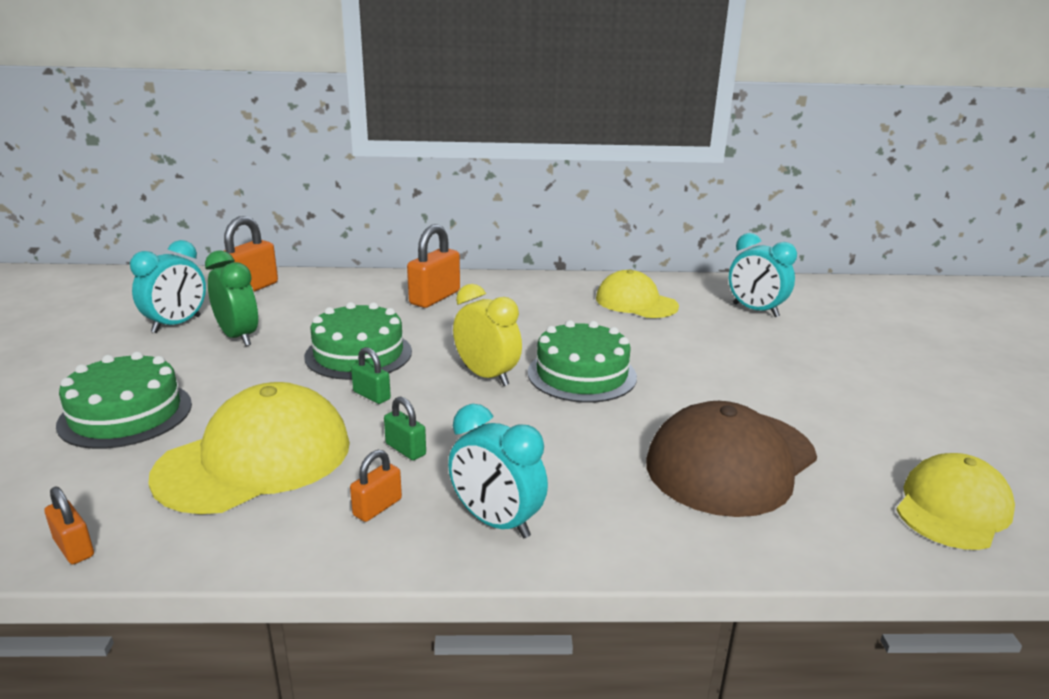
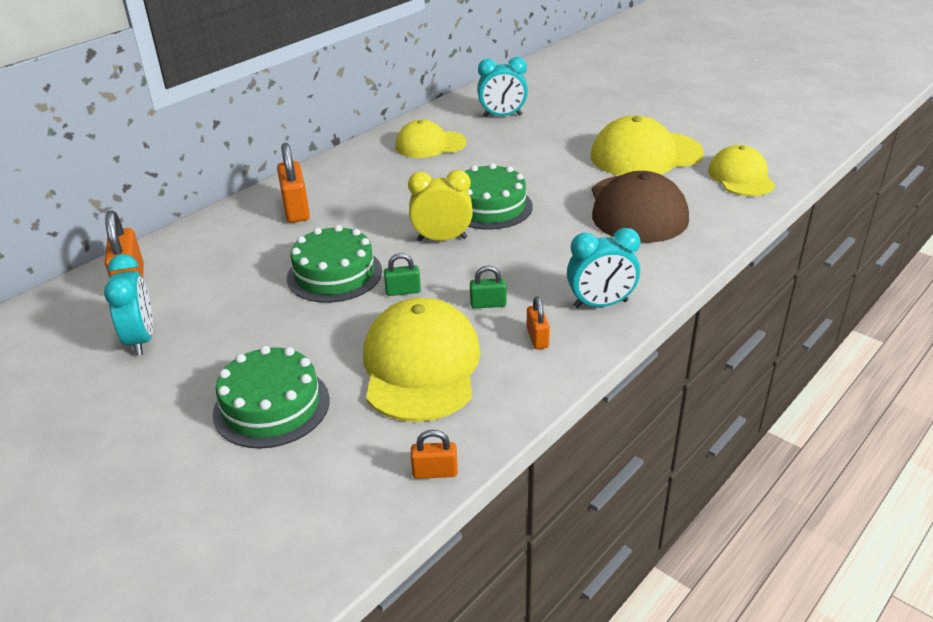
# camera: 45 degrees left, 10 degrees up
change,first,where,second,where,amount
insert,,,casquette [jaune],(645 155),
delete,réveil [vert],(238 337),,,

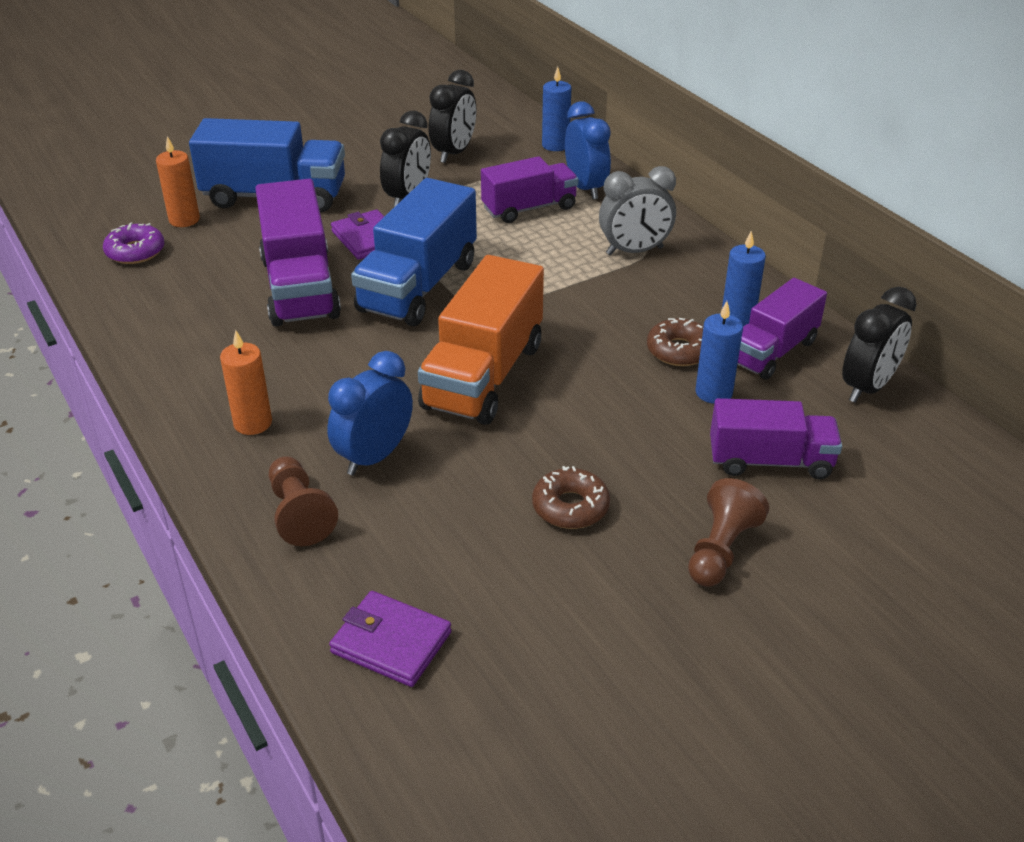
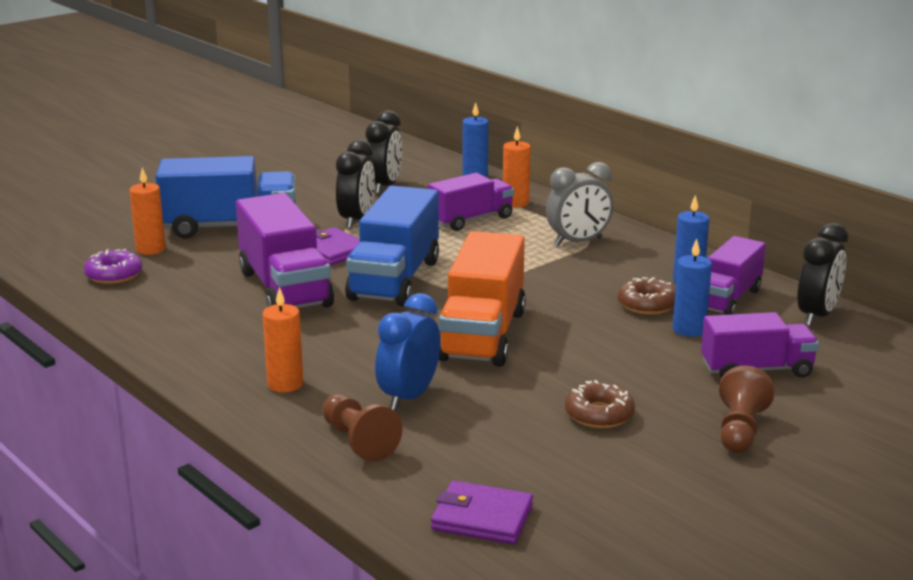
# camera: 10 degrees left, 15 degrees down
change,first,where,second,where,amount
replace,réveil [bleu],(585 188),bougie [orange],(515 203),

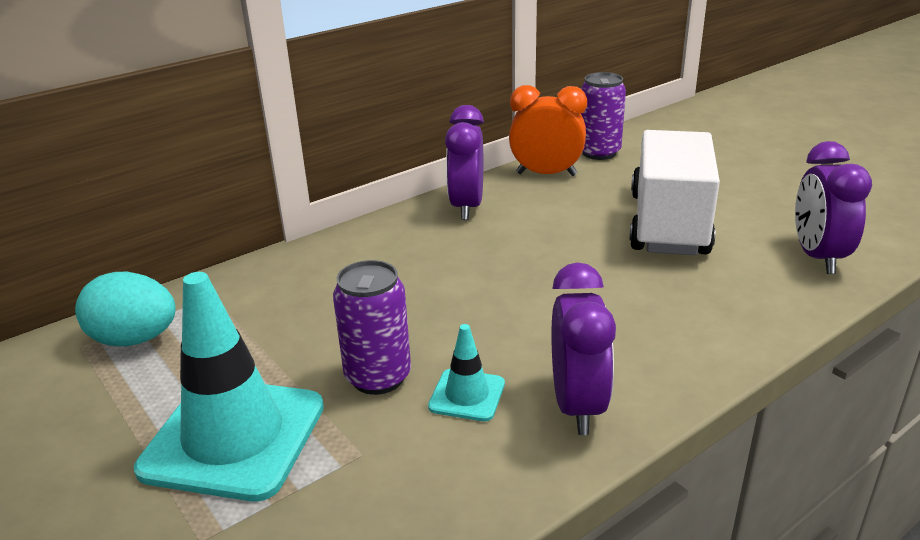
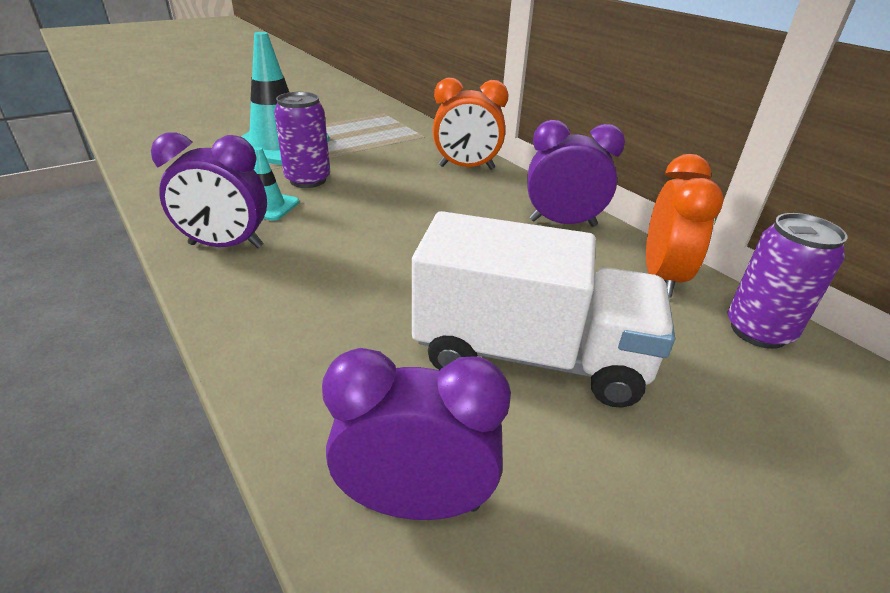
# camera: 90 degrees right, 5 degrees up
change,first,where,second,where,amount
insert,,,réveil [orange],(466 167),
delete,œuf [turquoise],(135 339),,,

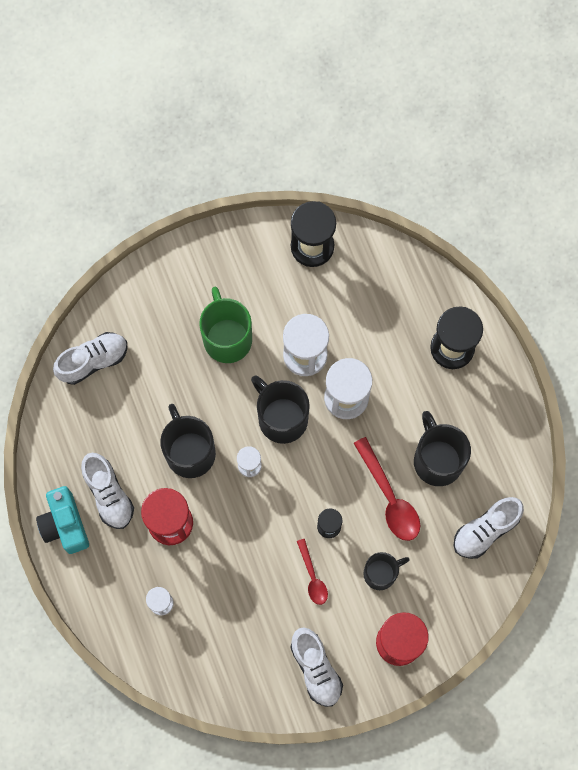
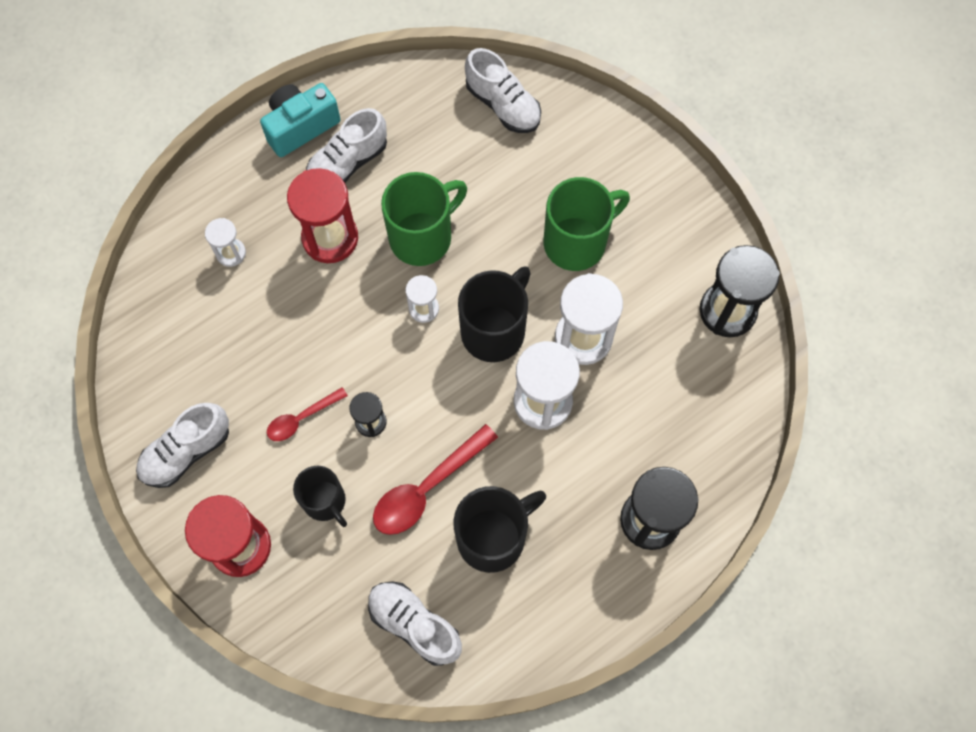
# camera: 75 degrees right, 5 degrees down
change,first,where,second,where,amount
recolor,tasse [noir],(189 451),tasse [vert],(422 237),

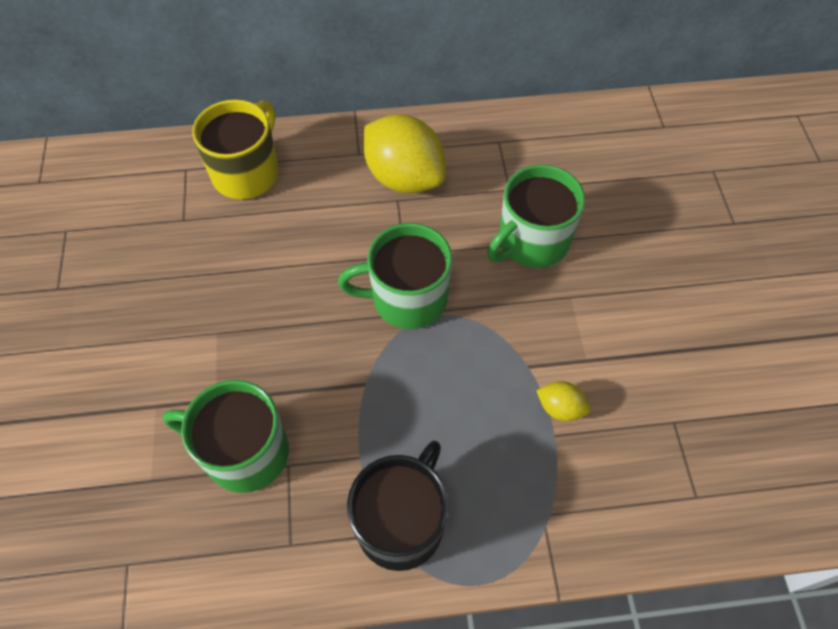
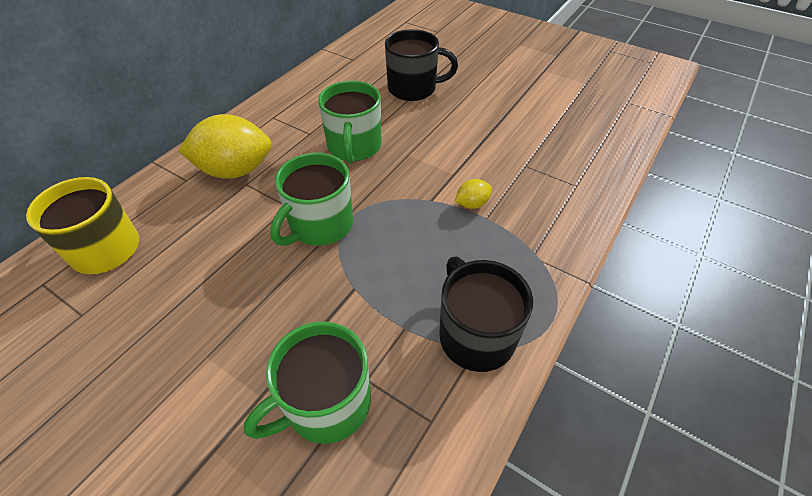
# camera: 50 degrees left, 10 degrees down
change,first,where,second,where,amount
insert,,,tasse [noir],(413 88),

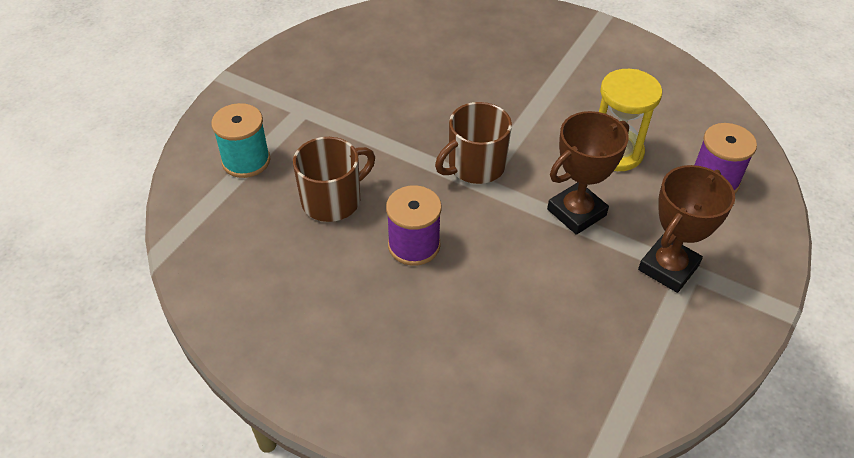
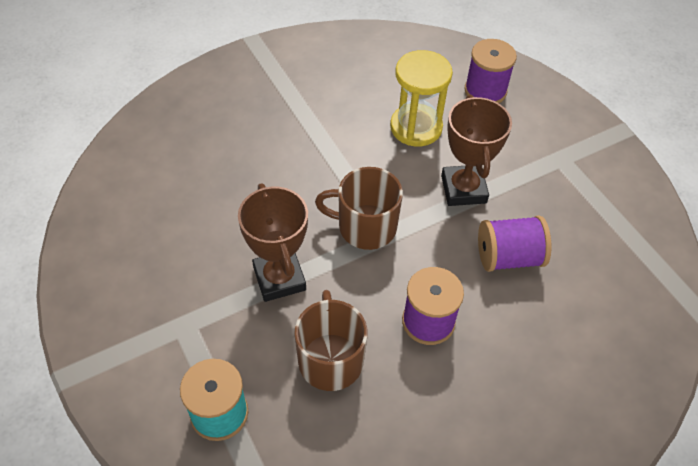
# camera: 60 degrees left, 5 degrees up
change,first,where,second,where,amount
move,trophée [marron],(668 267),,(279 278),
rotate,tasse [marron],(475 166),,(365 227),105 degrees clockwise
insert,,,bobine [violet],(508 257),

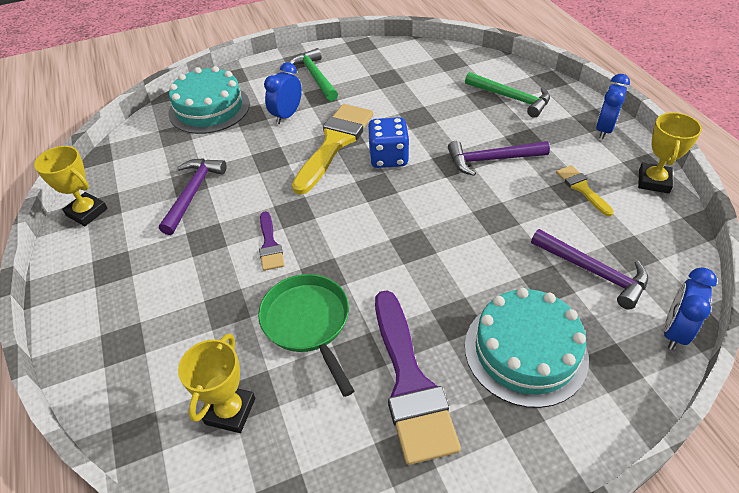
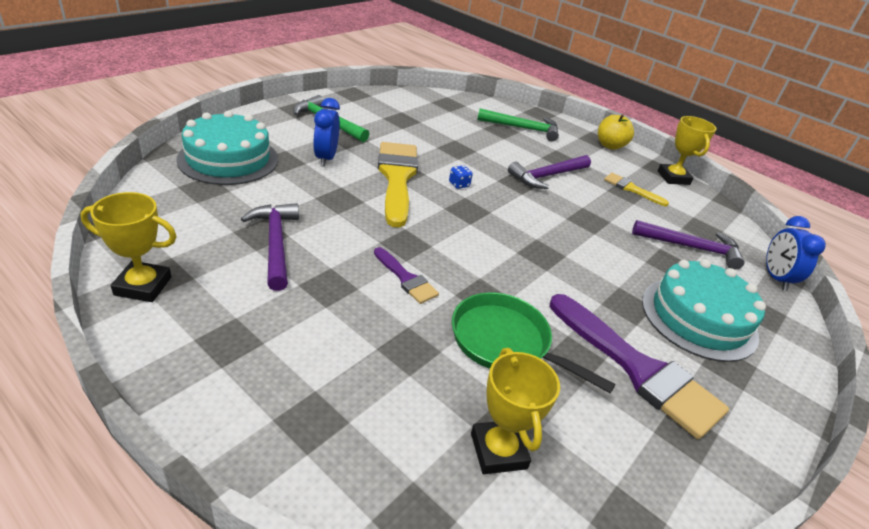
# camera: 35 degrees left, 10 degrees down
change,first,where,second,where,amount
resize,dé [bleu],(388 158),,(459 184),x0.45
replace,réveil [bleu],(604 129),pomme [jaune],(610 146),

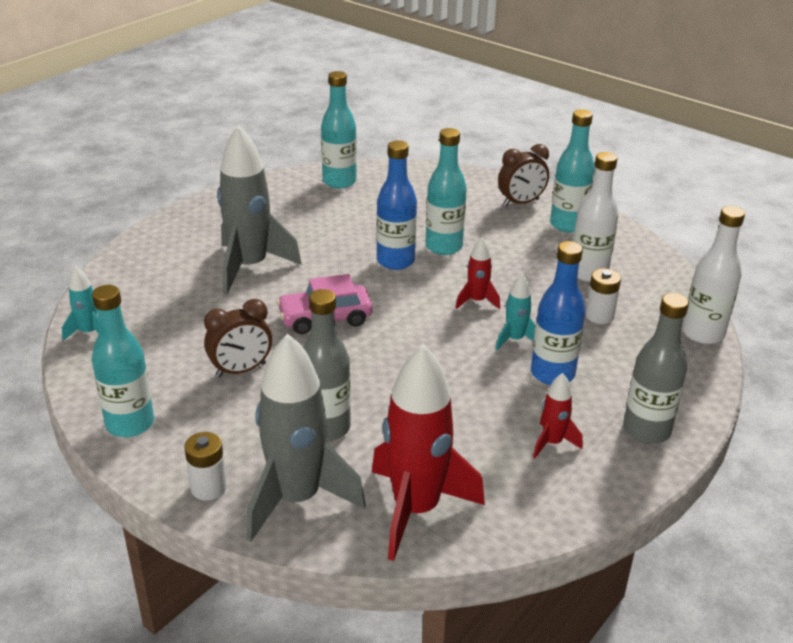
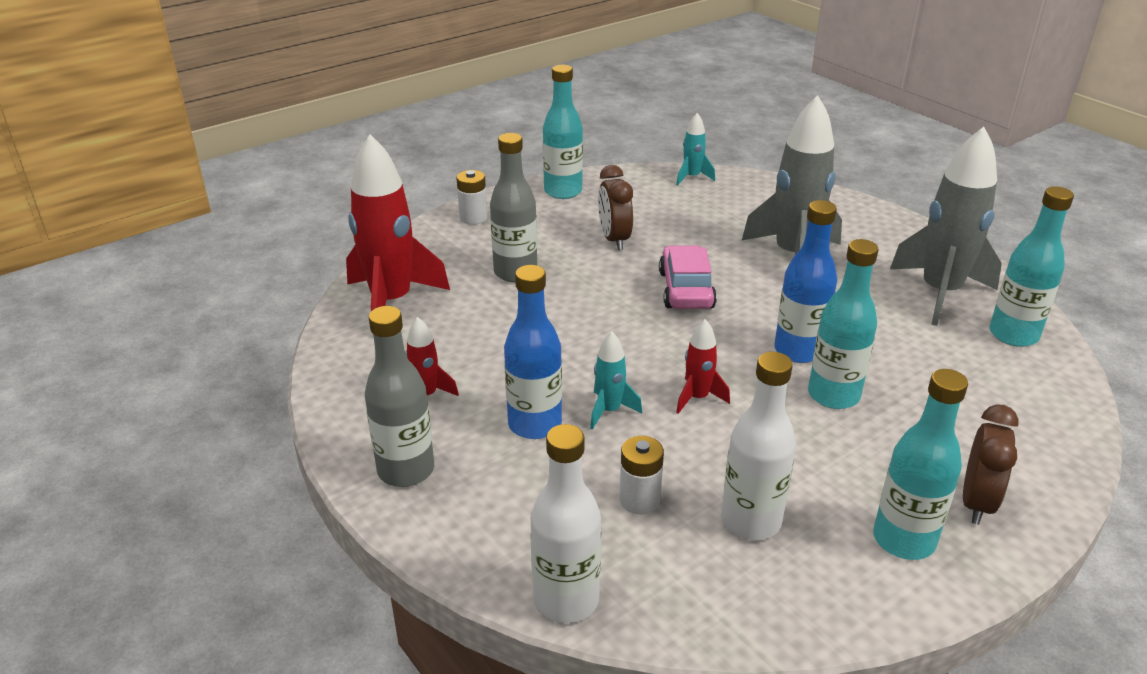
# camera: 105 degrees right, 0 degrees up
change,first,where,second,where,amount
move,fusée [gris],(297 499),,(940 293),
rotate,réveil [marron],(521 203),,(976 502),150 degrees counterclockwise

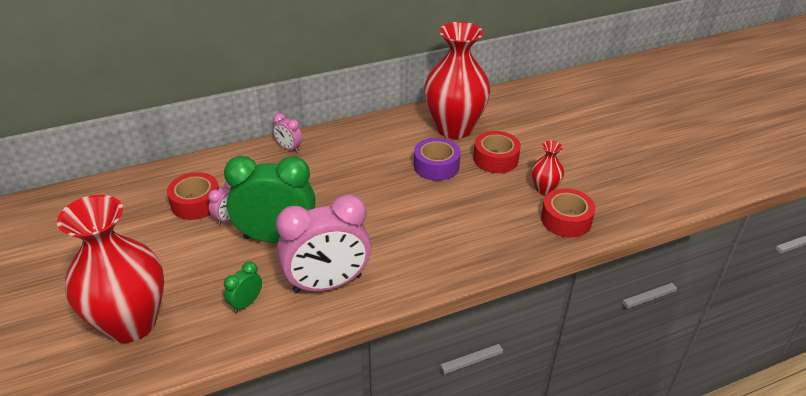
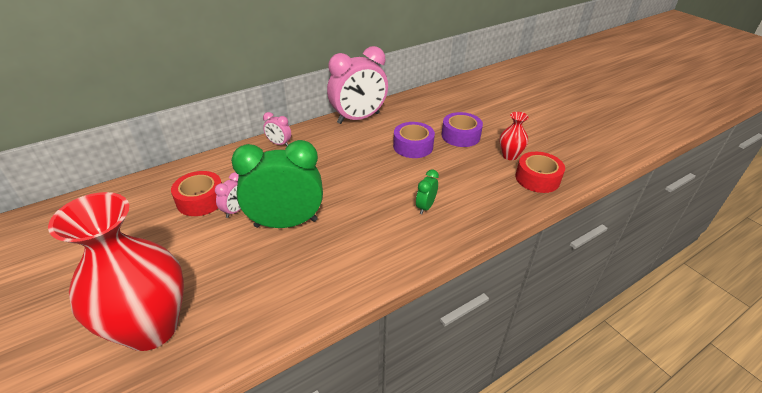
# camera: 10 degrees left, 0 degrees up
change,first,where,second,where,amount
move,réveil [rose],(327 284),,(358 118),
move,réveil [vert],(246 303),,(425 207),
recolor,ruban adhésif [rouge],(495 159),ruban adhésif [violet],(460 136),
delete,vase [rouge],(454 128),,,

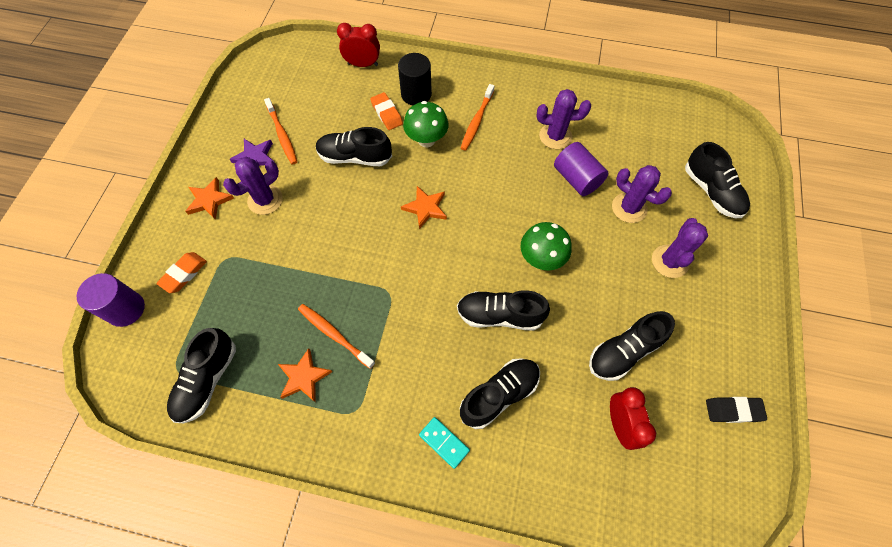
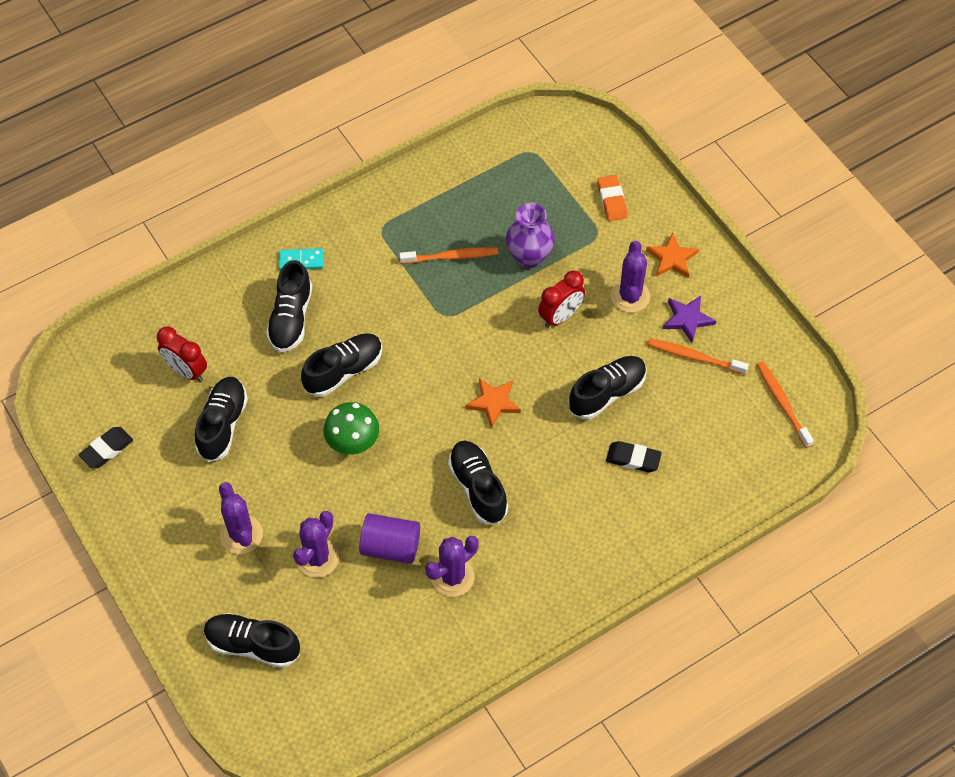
# camera: 135 degrees right, 5 degrees down
change,first,where,second,where,amount
rotate,cactus [violet],(629 208),,(317 558),60 degrees counterclockwise
move,chaussure [noir],(207 380),,(478 488),
insert,,,vase [violet],(529 257),
move,réveil [rouge],(362 64),,(560 316),
recolor,gomme [orange],(387 113),gomme [noir],(633 459),
move,brosse à dents [orange],(476 121),,(782 403),
delete,cylindre [violet],(126 309),,,
delete,étoile [orange],(304 377),,,
delete,cylindre [noir],(416 94),,,
delete,champignon [vert],(426 140),,,

